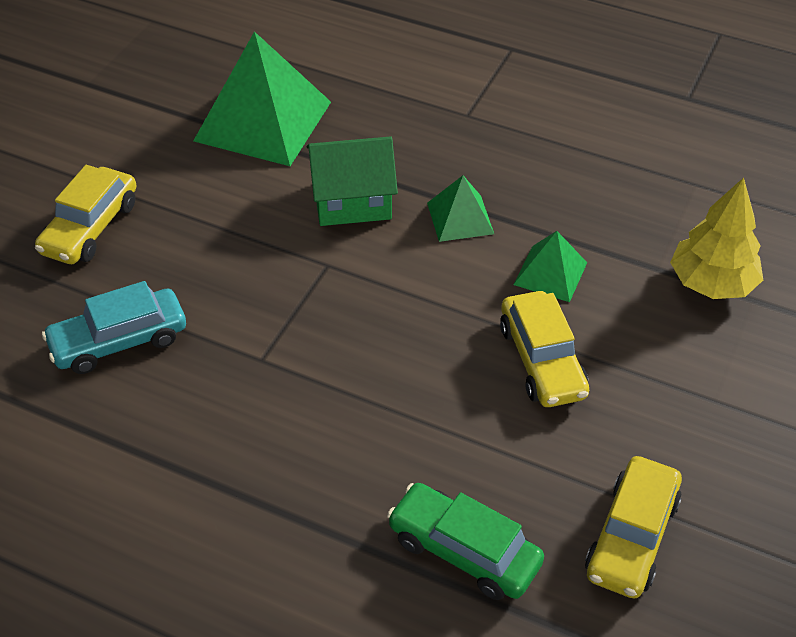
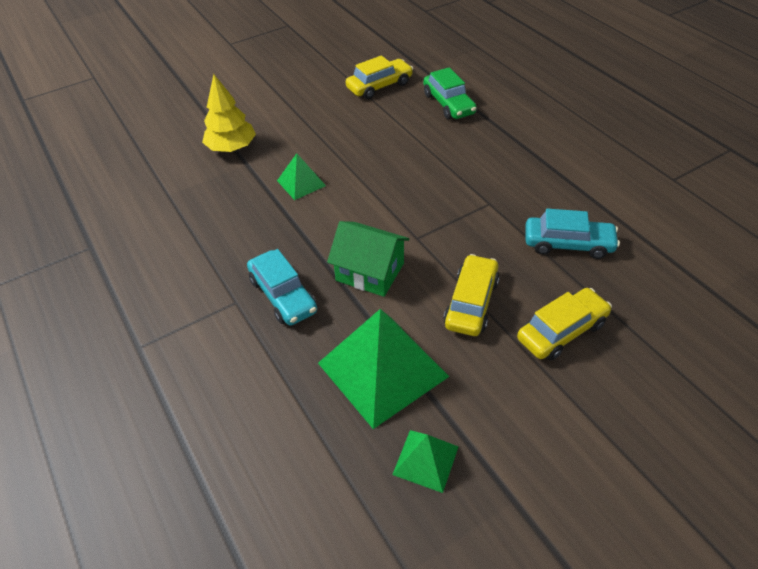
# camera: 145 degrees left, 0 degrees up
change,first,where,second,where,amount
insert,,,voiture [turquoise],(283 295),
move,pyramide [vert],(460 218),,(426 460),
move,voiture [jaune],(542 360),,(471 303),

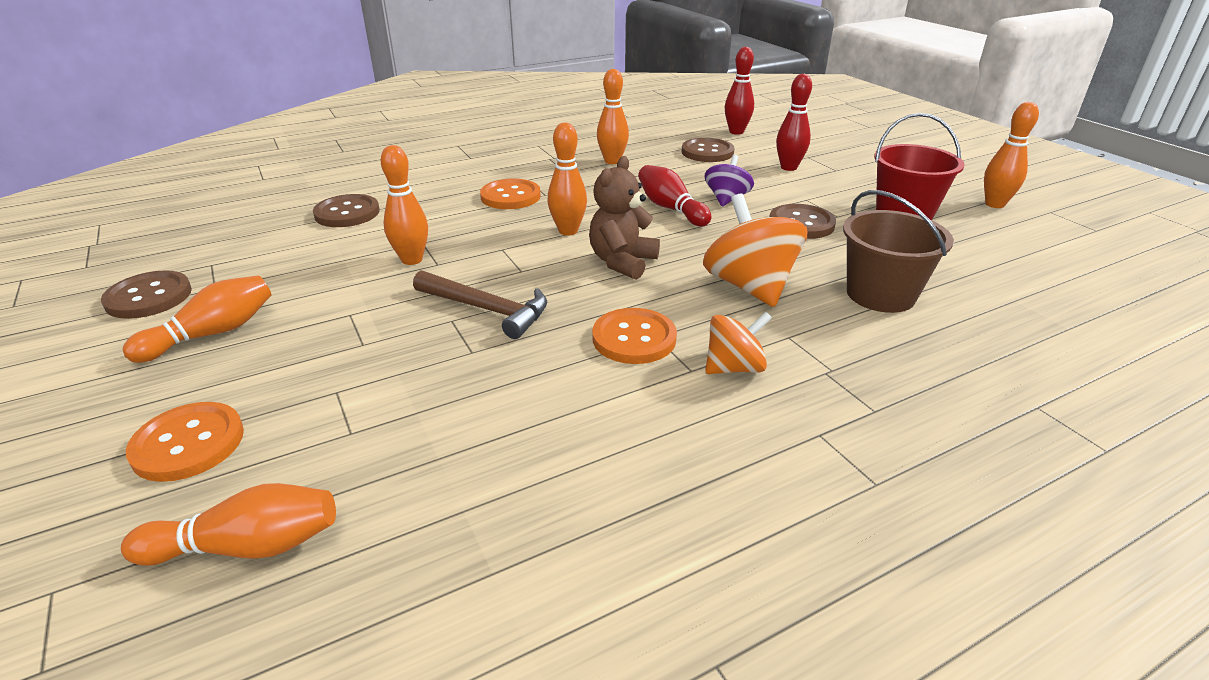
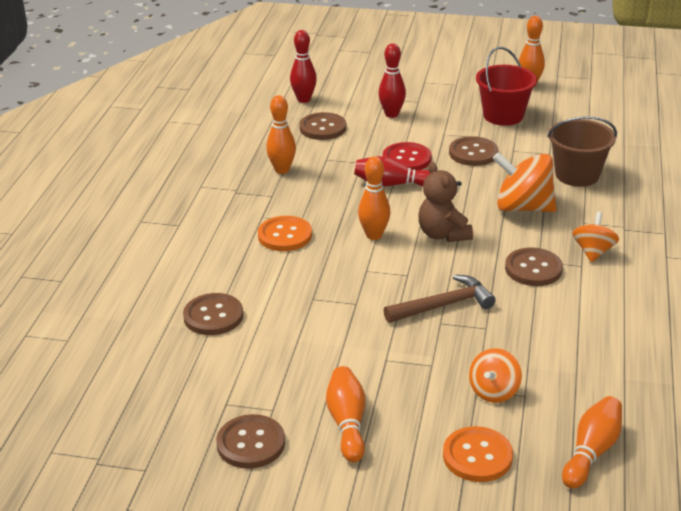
# camera: 50 degrees left, 0 degrees up
change,first,where,second,where,amount
replace,toupie [violet],(726 199),bouton [rouge],(407 159),
insert,,,toupie [orange],(494 391),
recolor,bouton [orange],(634 338),bouton [marron],(533 269),
delete,quille [orange],(412 260),,,

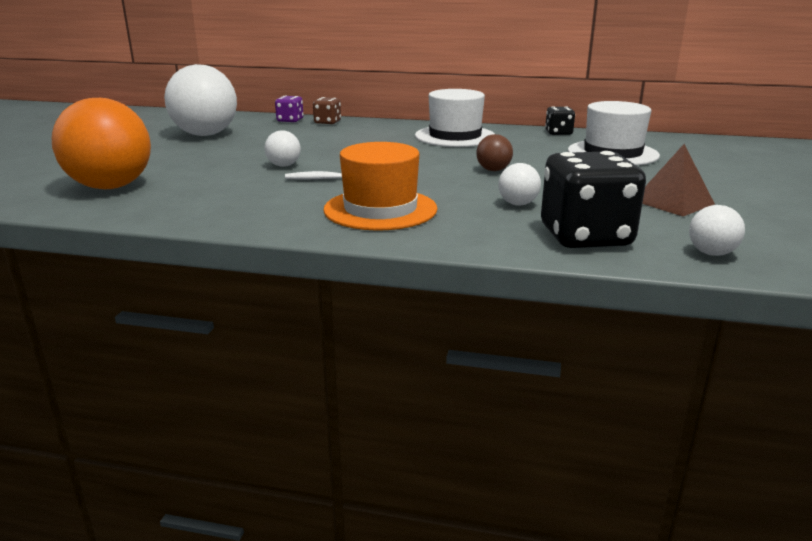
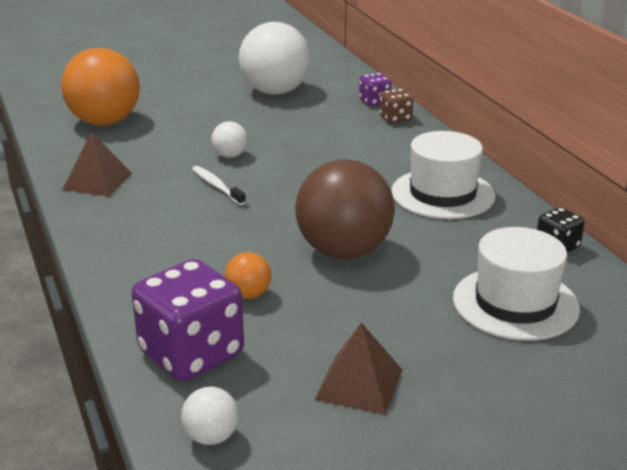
# camera: 55 degrees right, 5 degrees up
change,first,where,second,where,amount
insert,,,pyramide [marron],(97 181),
recolor,dé [noir],(585 236),dé [violet],(191 353),
recolor,balle [blanc],(517 204),balle [orange],(248 294),
resize,balle [marron],(493 170),,(344 251),x2.26
delete,chapeau [orange],(380 209),,,

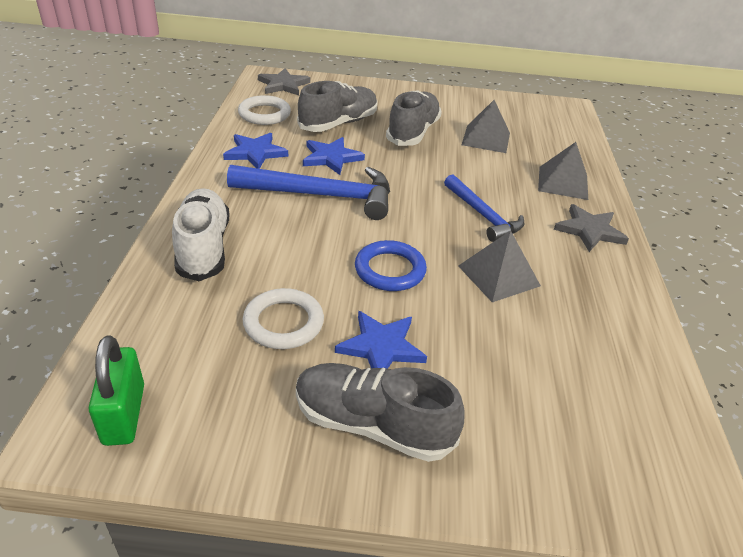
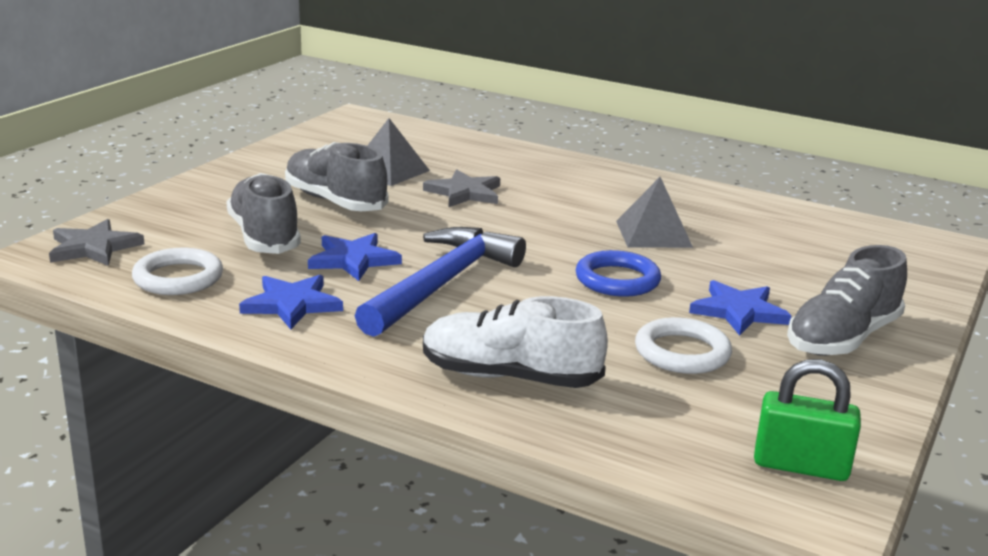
# camera: 65 degrees left, 15 degrees down
change,first,where,second,where,amount
move,étoile [gris],(589 230),,(464 193),
delete,marteau [bleu],(483 215),,,
delete,pyramide [gris],(563 182),,,

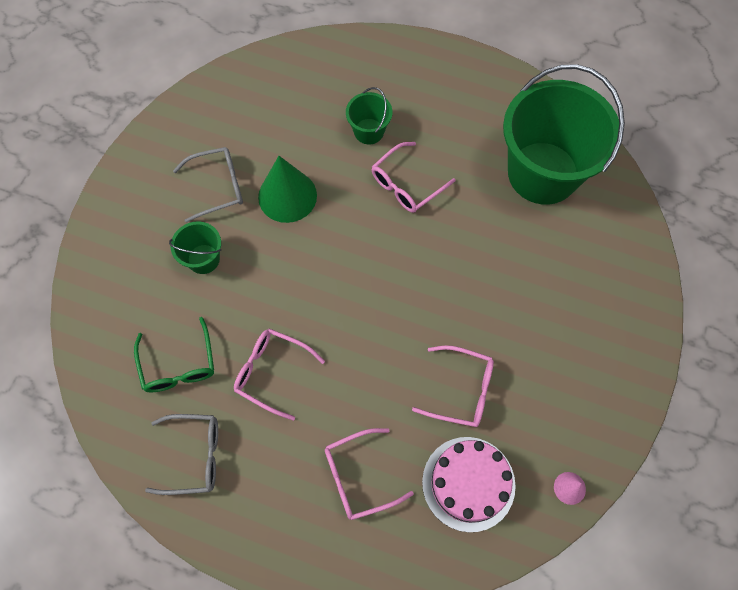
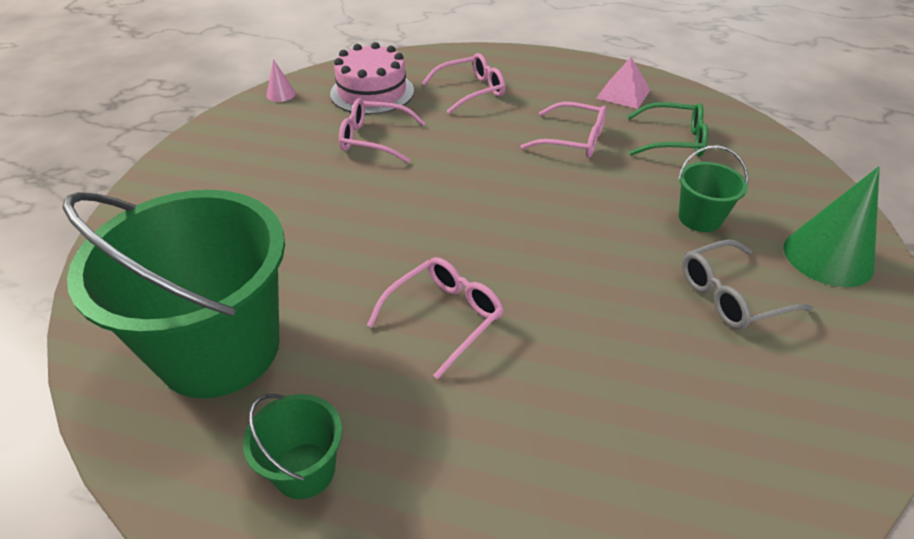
# camera: 175 degrees right, 25 degrees down
change,first,where,second,where,amount
move,seau [vert],(369 131),,(305 470),
replace,lunettes [gris],(193 456),pyramide [rose],(623 94),
rotate,lunettes [vert],(178 364),,(672 140),120 degrees clockwise
move,cône [vert],(287 196),,(828 257),

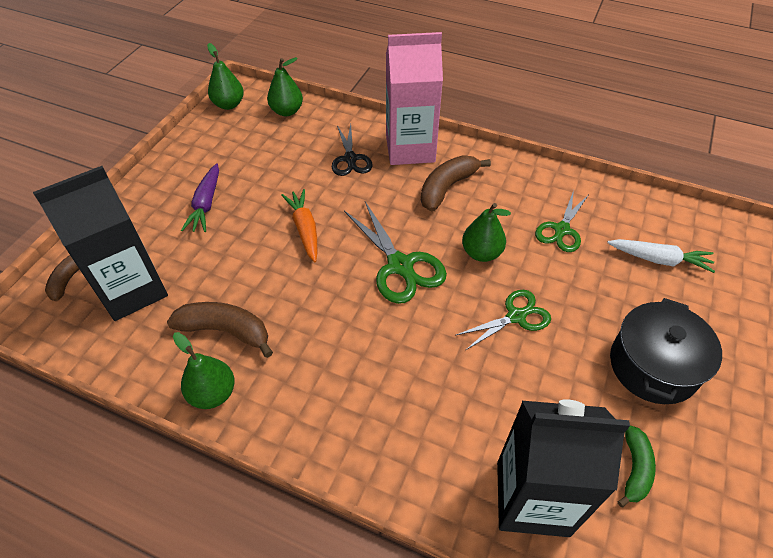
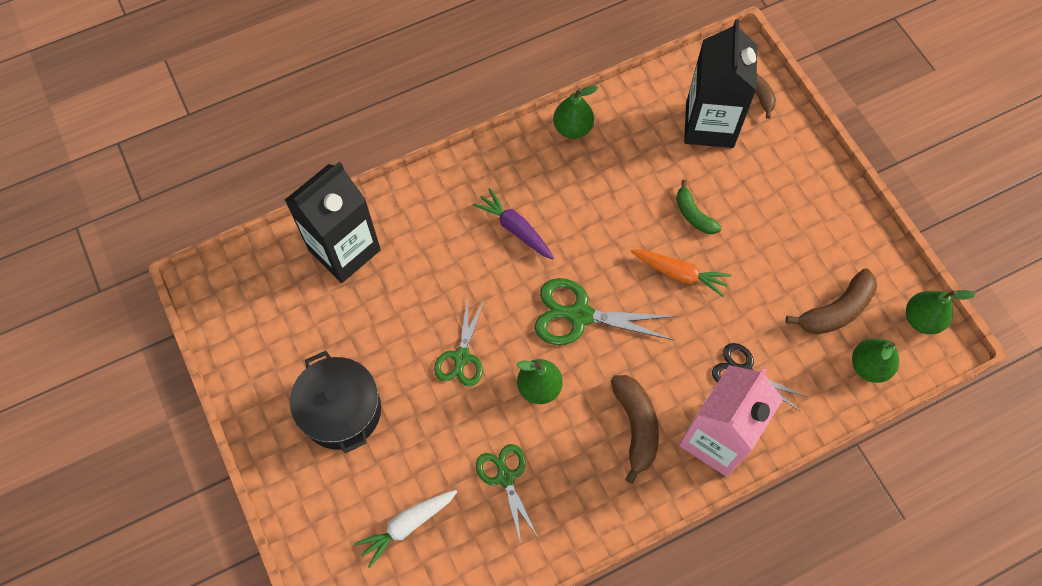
# camera: 130 degrees right, 15 degrees up
change,first,where,second,where,amount
move,carotte [violet],(206 204),,(515 229),
move,banane [vert],(634 469),,(693 215),
move,banane [marron],(225 331),,(836 310),

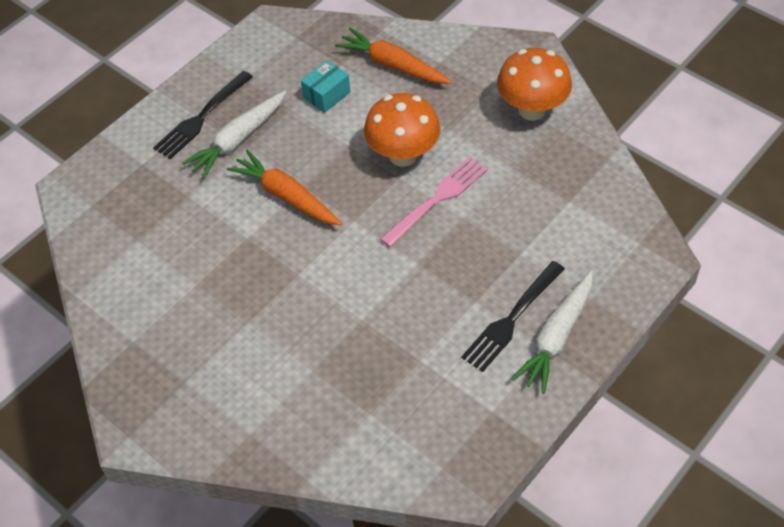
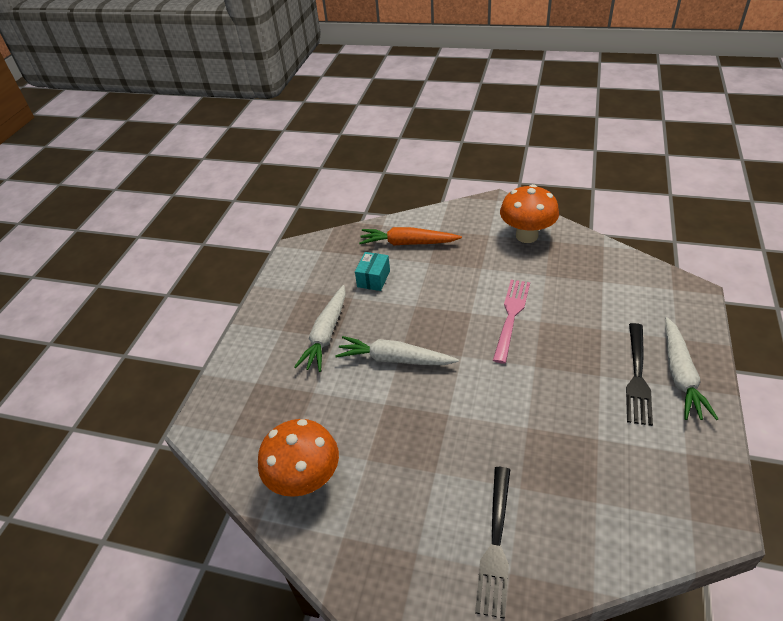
# camera: 25 degrees left, 10 degrees down
change,first,where,second,where,amount
move,champignon [orange],(403 155),,(305 480),
recolor,carotte [orange],(286 196),carotte [blanc],(394 359),
move,fourchette [noir],(202 117),,(496 543),

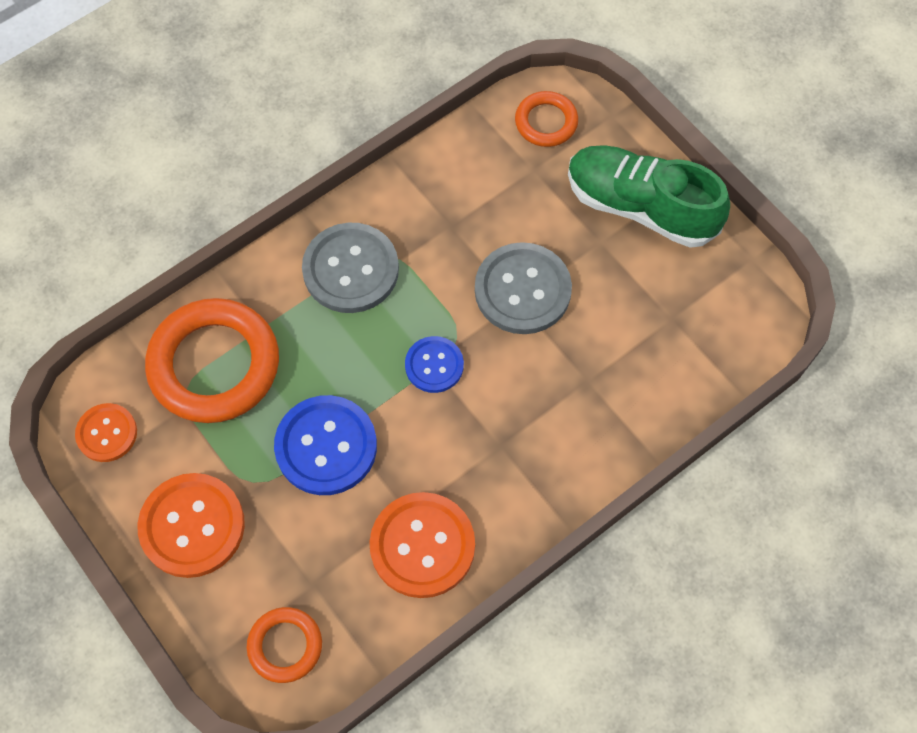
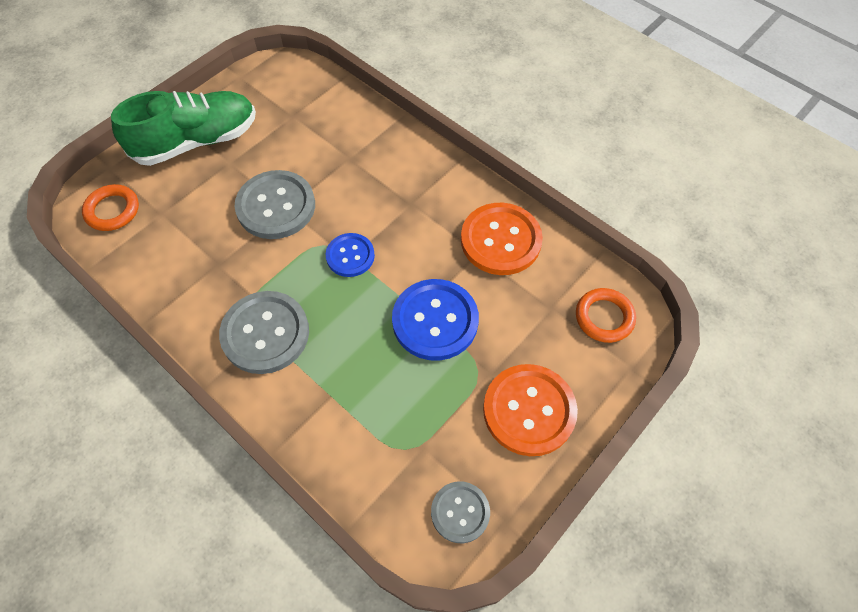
# camera: 100 degrees left, 5 degrees down
change,first,where,second,where,amount
rotate,chaussure [vert],(640 207),,(197 141),135 degrees counterclockwise
recolor,bouton [orange],(107 433),bouton [gris],(460 512),
delete,anneau [orange],(214 365),,,

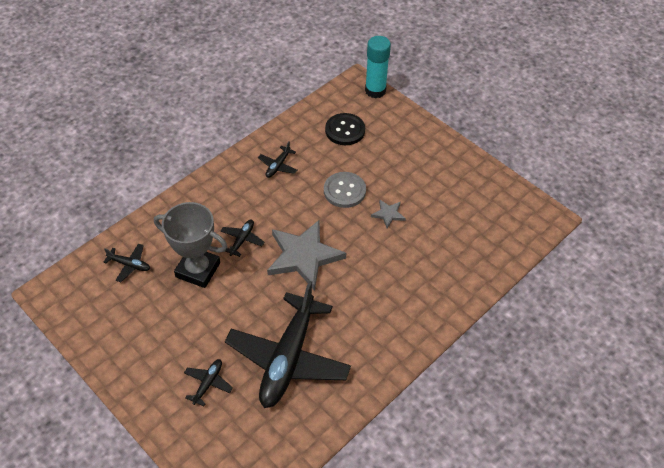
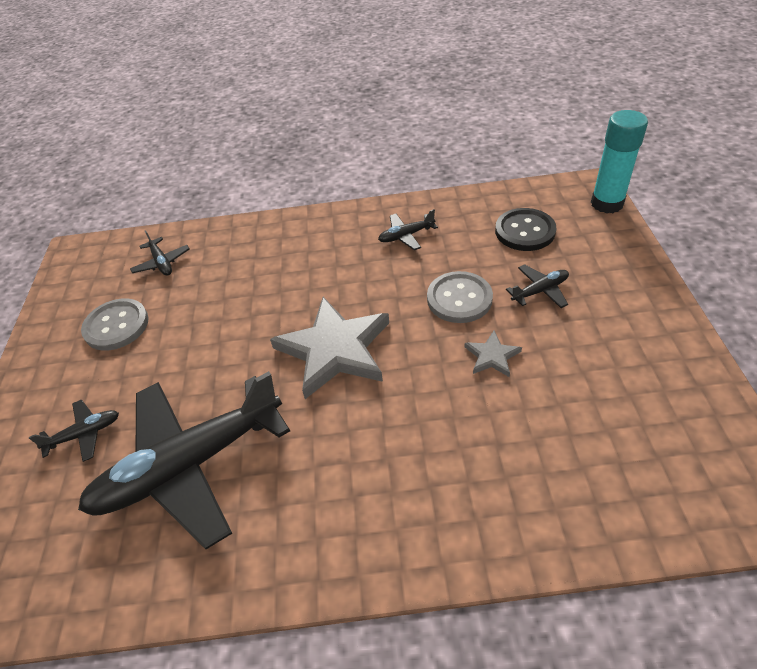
# camera: 45 degrees right, 5 degrees down
change,first,where,second,where,amount
insert,,,bouton [gris],(116 326),
move,avion [noir],(242 240),,(540 291),
delete,trophée [gris],(198 270),,,

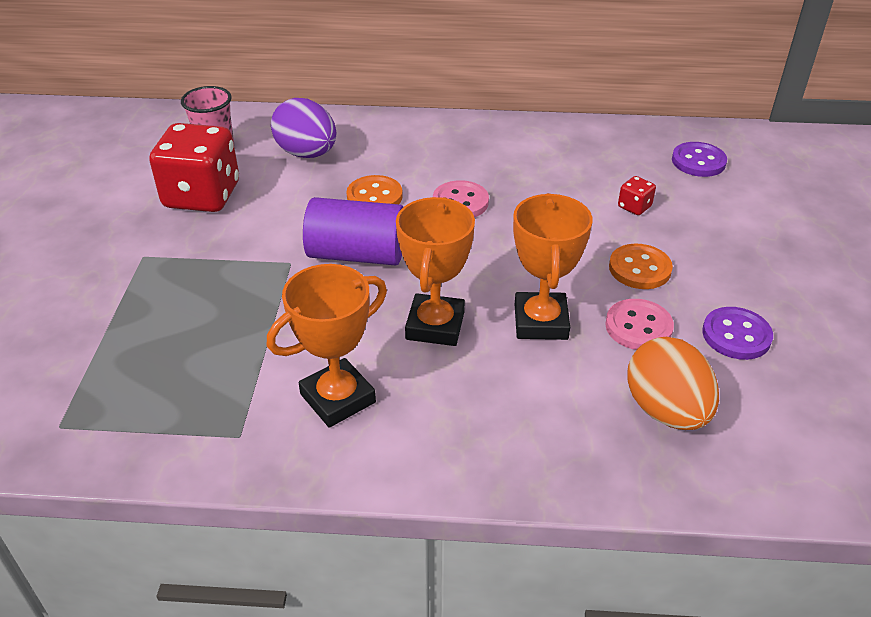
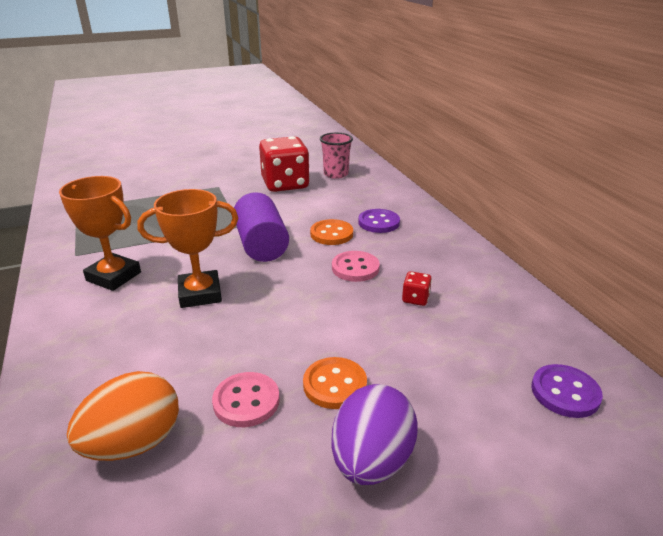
# camera: 65 degrees right, 10 degrees down
change,first,where,second,where,amount
move,œuf [violet],(307 153),,(371 460),
move,bouton [violet],(736 335),,(378 222),
move,dé [rouge],(634 207),,(415 299),
delete,trophée [orange],(540 322),,,

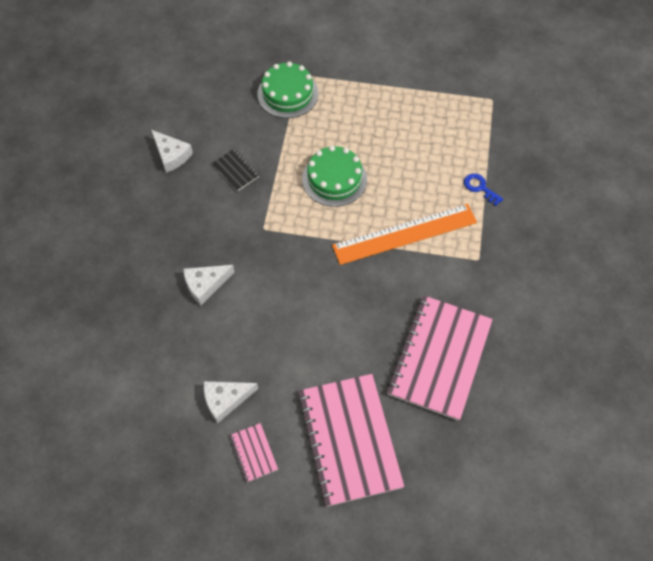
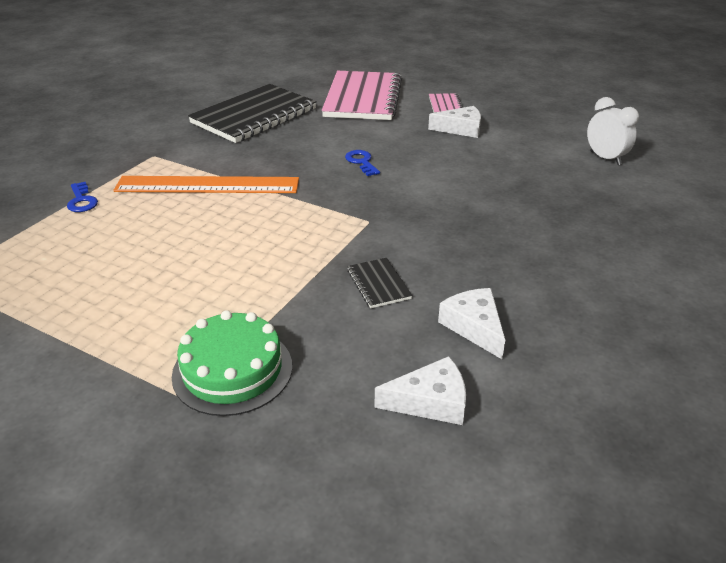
# camera: 160 degrees left, 25 degrees down
change,first,where,second,where,amount
recolor,carnet [rose],(439 358),carnet [noir],(254 116),
insert,,,clé [bleu],(361 162),
move,fromage [blanc],(205 285),,(430 401),
insert,,,réveil [blanc],(605 158),
delete,gâteau [vert],(334 179),,,

